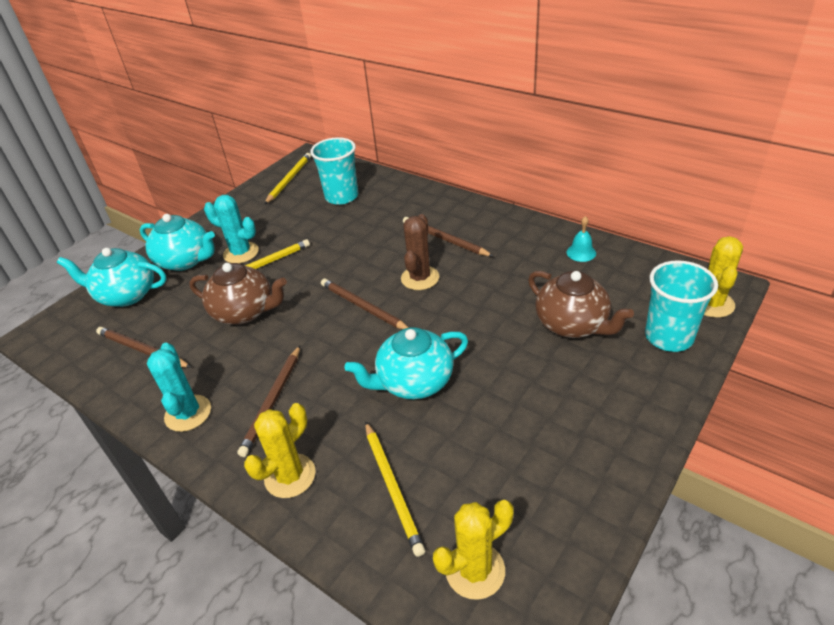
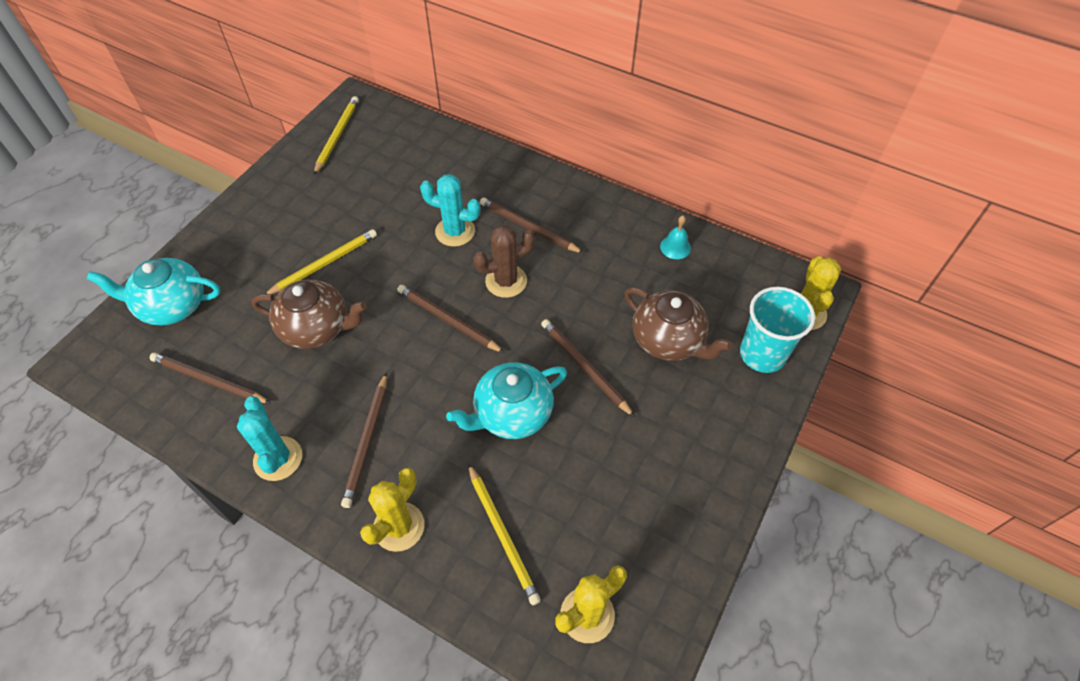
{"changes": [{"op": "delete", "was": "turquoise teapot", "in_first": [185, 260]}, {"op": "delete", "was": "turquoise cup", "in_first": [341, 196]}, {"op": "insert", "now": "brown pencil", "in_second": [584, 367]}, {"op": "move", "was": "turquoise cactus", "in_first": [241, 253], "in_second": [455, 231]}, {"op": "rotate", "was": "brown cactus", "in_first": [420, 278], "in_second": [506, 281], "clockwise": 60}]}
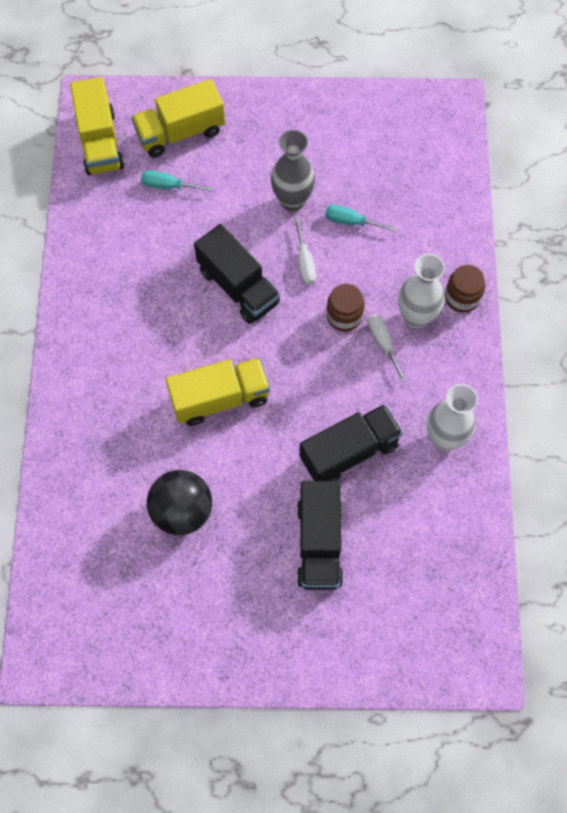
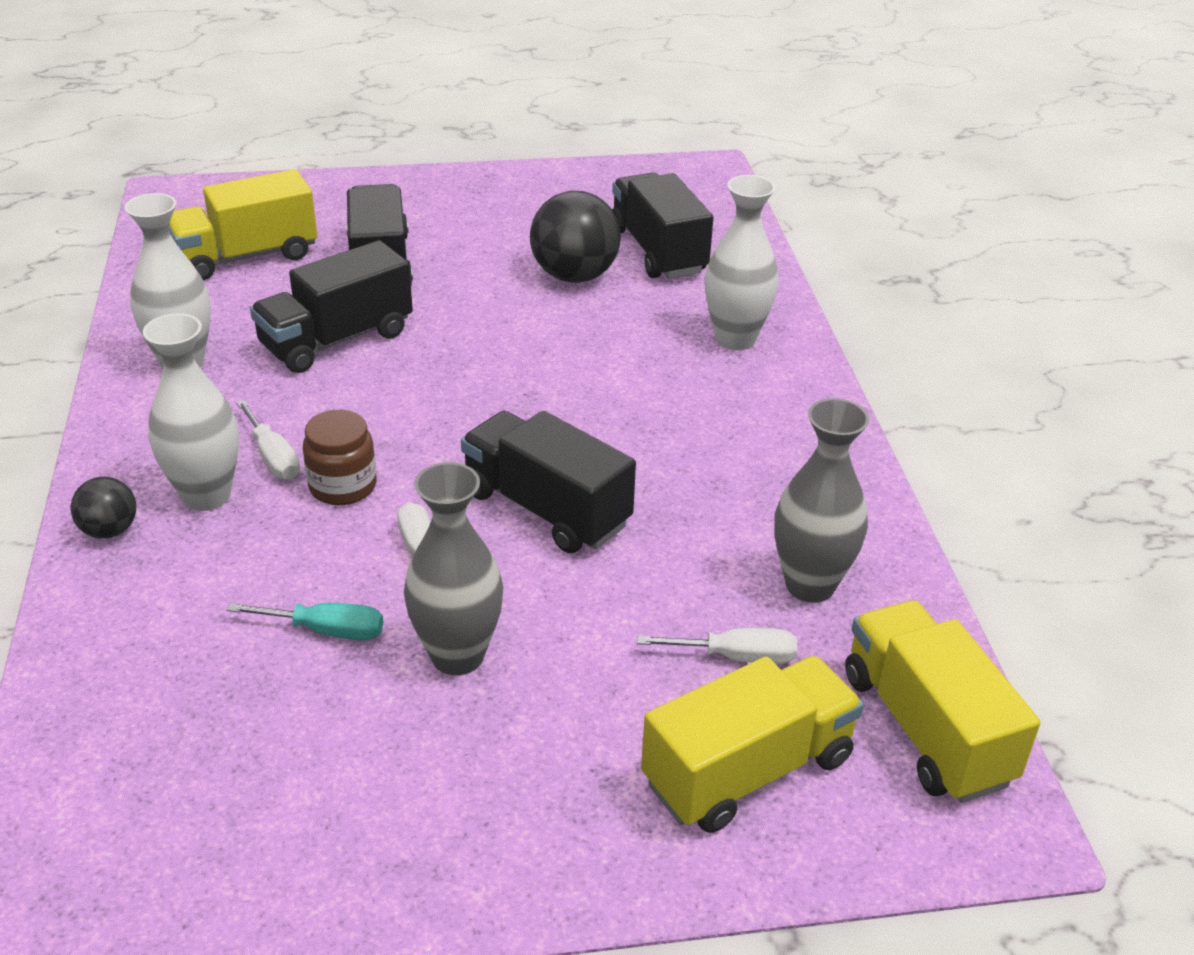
{"changes": [{"op": "insert", "now": "black truck", "in_second": [657, 251]}, {"op": "insert", "now": "white vase", "in_second": [735, 339]}, {"op": "insert", "now": "grey vase", "in_second": [810, 585]}, {"op": "move", "was": "yellow truck", "in_first": [220, 398], "in_second": [246, 256]}, {"op": "replace", "was": "brown jar", "now": "black ball", "in_first": [462, 297], "in_second": [110, 530]}, {"op": "recolor", "was": "turquoise screwdriver", "now": "white screwdriver", "in_first": [168, 186], "in_second": [736, 657]}]}
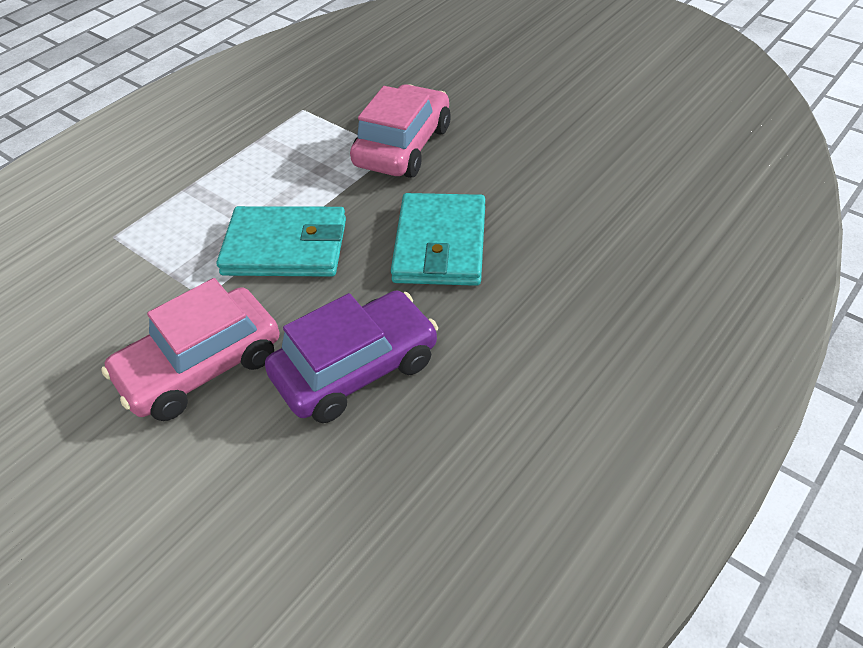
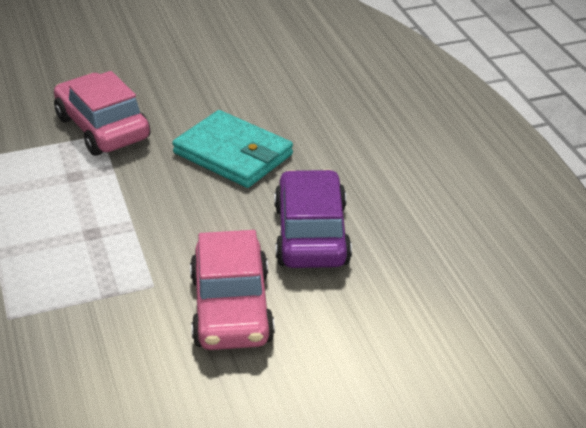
{"changes": [{"op": "delete", "was": "turquoise wallet", "in_first": [285, 247]}]}
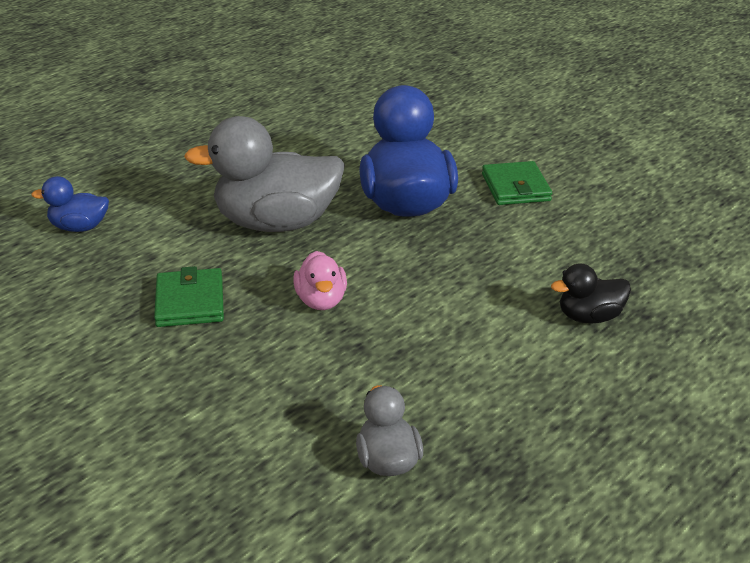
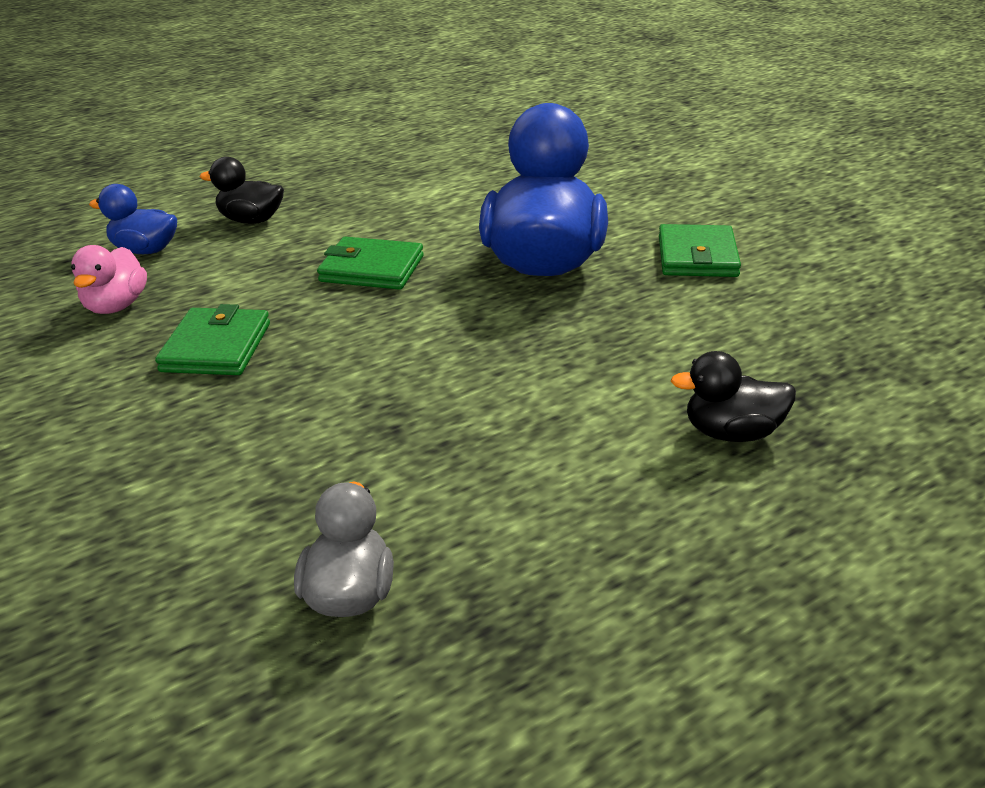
{"changes": [{"op": "insert", "now": "black duck", "in_second": [251, 220]}, {"op": "move", "was": "pink duck", "in_first": [321, 301], "in_second": [116, 306]}, {"op": "replace", "was": "grey duck", "now": "green wallet", "in_first": [276, 224], "in_second": [372, 269]}]}
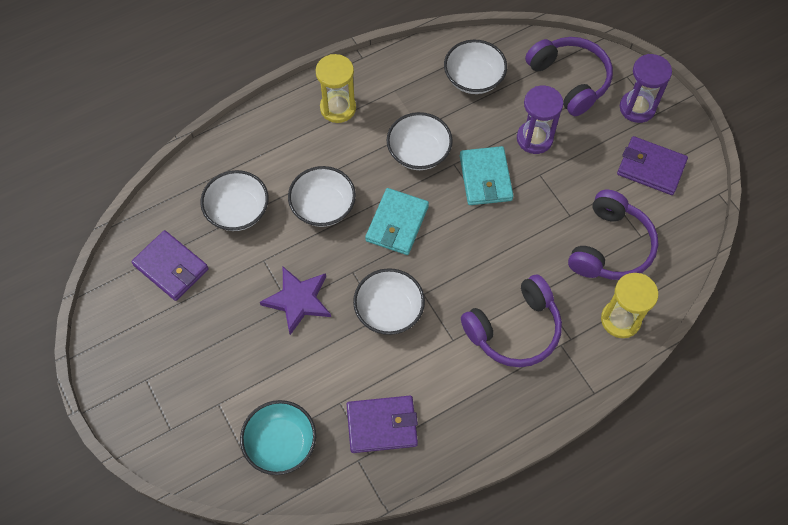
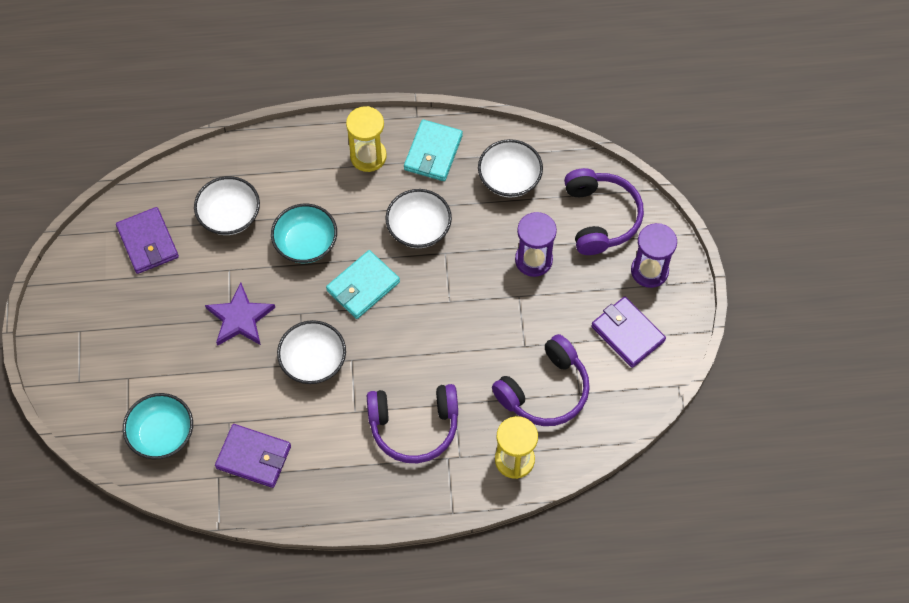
{"changes": [{"op": "move", "was": "turquoise wallet", "in_first": [485, 178], "in_second": [433, 152]}, {"op": "recolor", "was": "white bowl", "now": "turquoise bowl", "in_first": [323, 207], "in_second": [306, 243]}]}
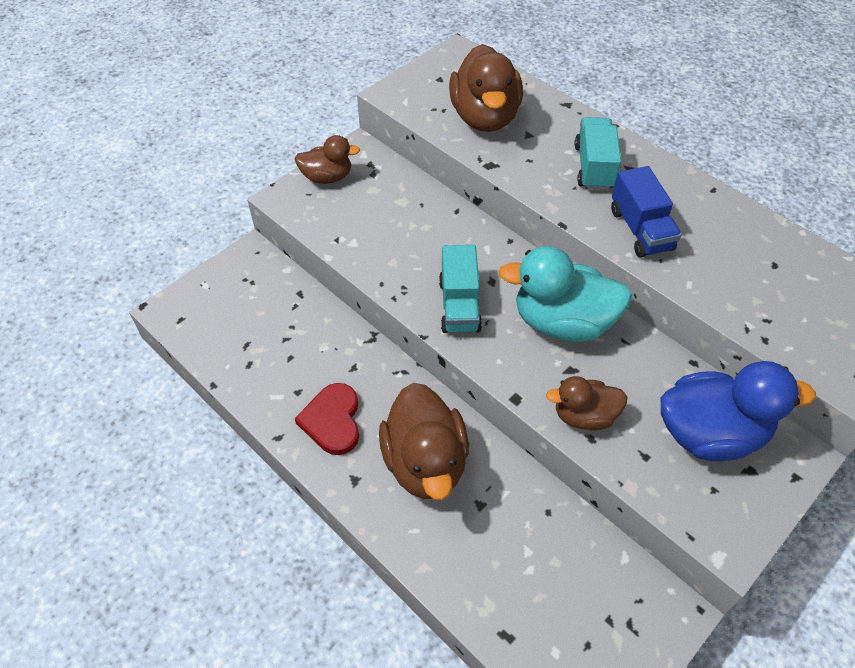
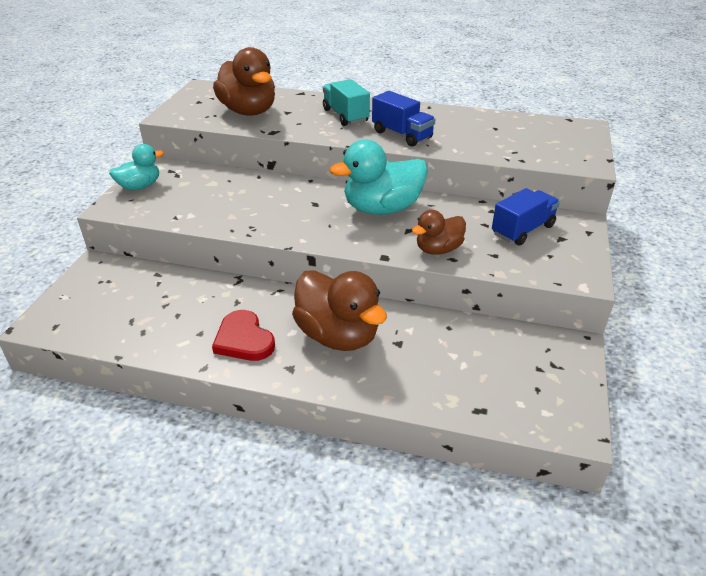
{"changes": [{"op": "delete", "was": "turquoise truck", "in_first": [459, 305]}, {"op": "replace", "was": "blue duck", "now": "blue truck", "in_first": [710, 433], "in_second": [522, 230]}, {"op": "recolor", "was": "brown duck", "now": "turquoise duck", "in_first": [327, 177], "in_second": [140, 186]}]}
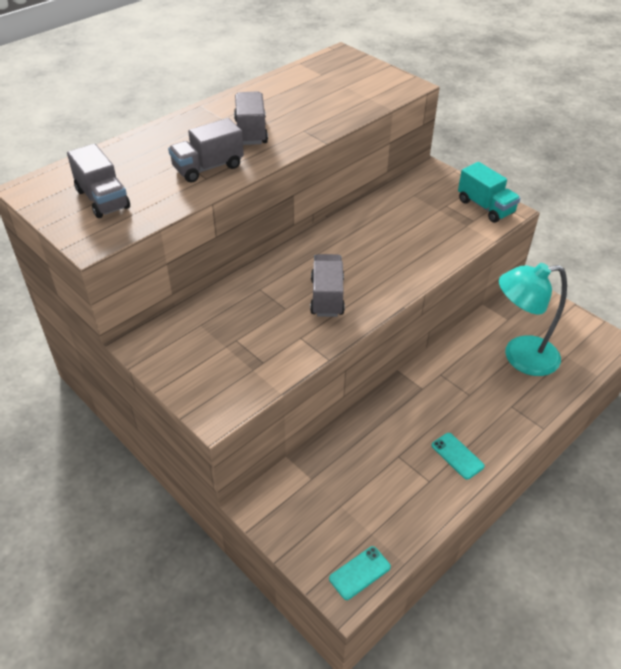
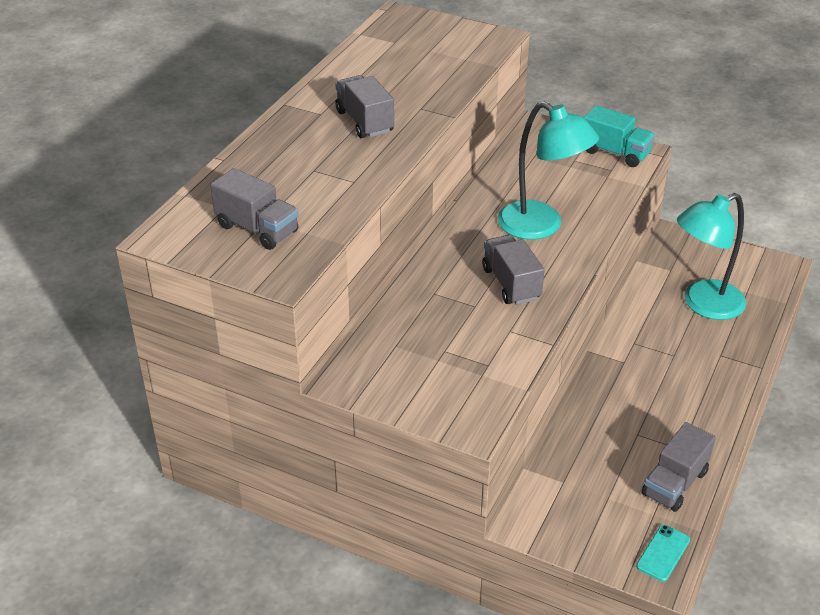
{"changes": [{"op": "delete", "was": "turquoise phone", "in_first": [457, 456]}, {"op": "insert", "now": "turquoise lamp", "in_second": [541, 226]}, {"op": "move", "was": "grey truck", "in_first": [208, 167], "in_second": [674, 483]}]}
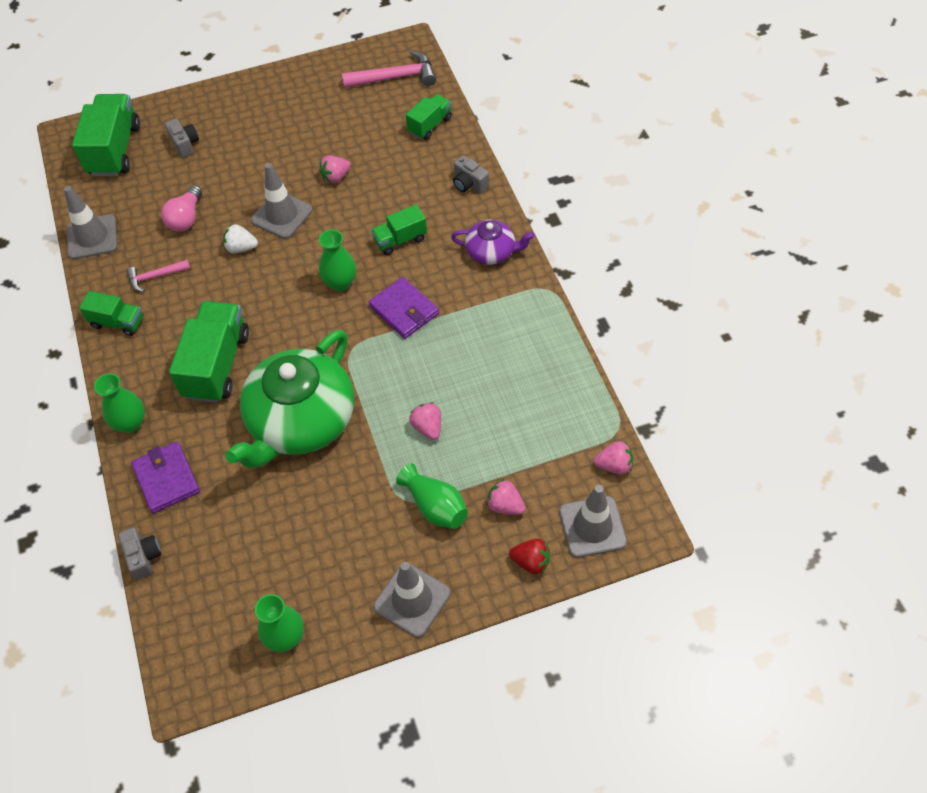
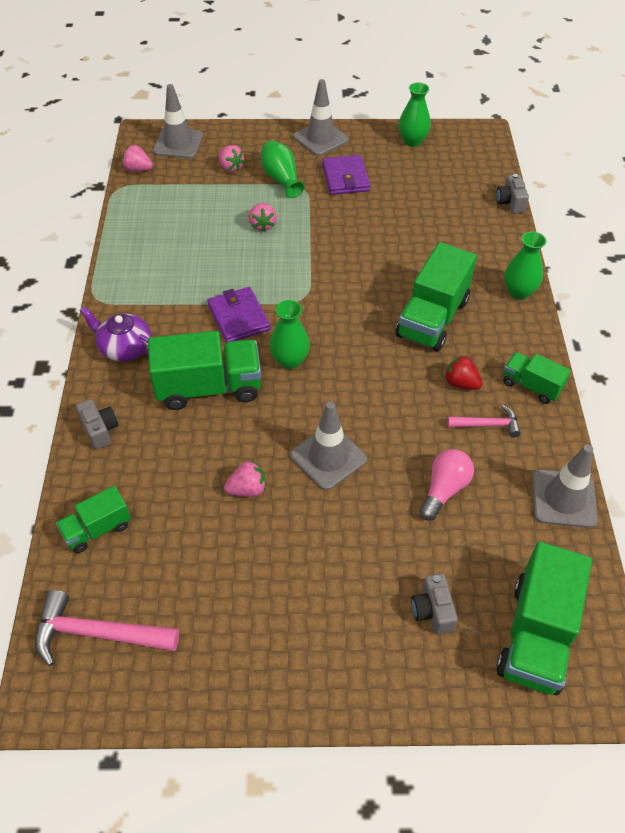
{"changes": [{"op": "delete", "was": "white strawberry", "in_first": [241, 248]}, {"op": "delete", "was": "green teapot", "in_first": [301, 421]}, {"op": "move", "was": "purple wallet", "in_first": [166, 479], "in_second": [345, 178]}, {"op": "move", "was": "red strawberry", "in_first": [531, 562], "in_second": [461, 383]}, {"op": "resize", "was": "green truck", "in_first": [400, 240], "in_second": [209, 387], "ratio": 1.78}]}
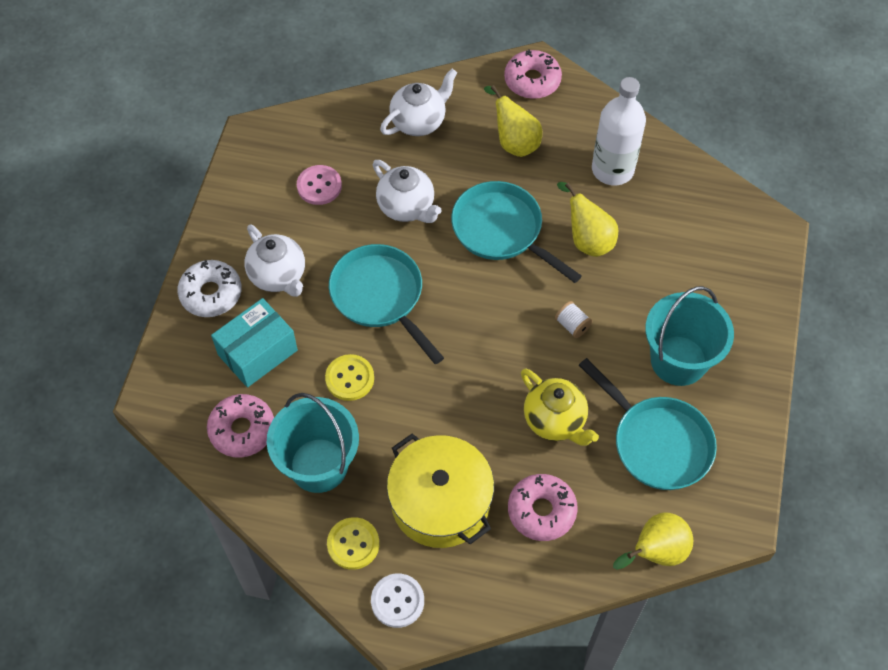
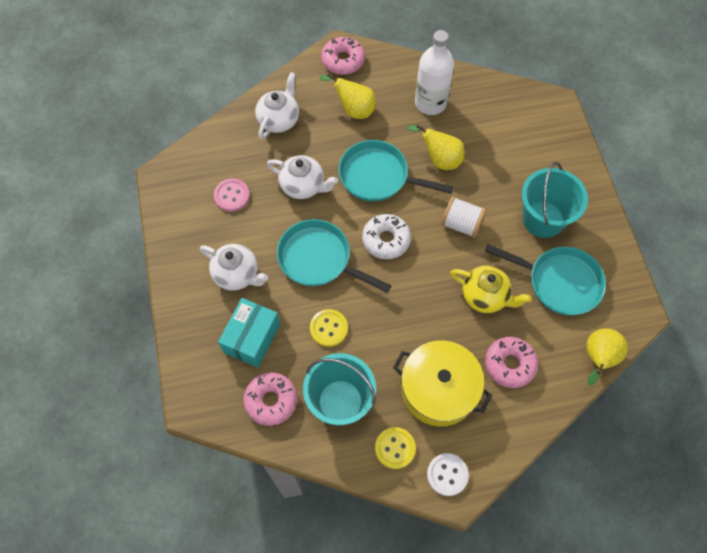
{"changes": [{"op": "move", "was": "white donut", "in_first": [211, 293], "in_second": [386, 240]}, {"op": "resize", "was": "white spool", "in_first": [572, 325], "in_second": [461, 224], "ratio": 1.67}]}
